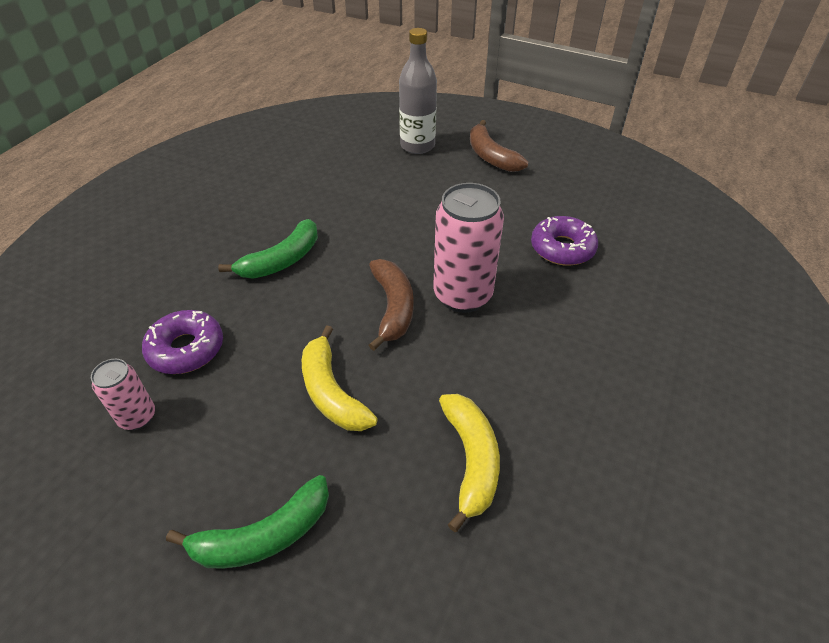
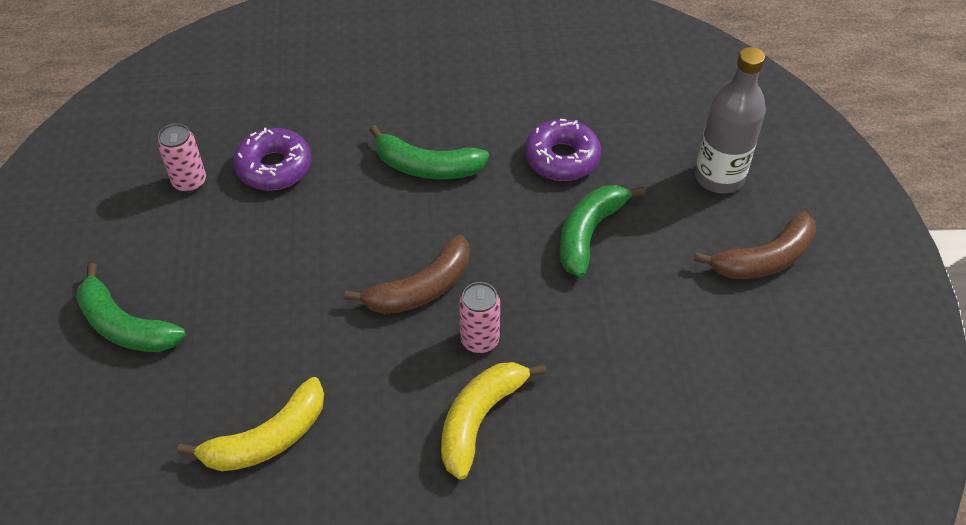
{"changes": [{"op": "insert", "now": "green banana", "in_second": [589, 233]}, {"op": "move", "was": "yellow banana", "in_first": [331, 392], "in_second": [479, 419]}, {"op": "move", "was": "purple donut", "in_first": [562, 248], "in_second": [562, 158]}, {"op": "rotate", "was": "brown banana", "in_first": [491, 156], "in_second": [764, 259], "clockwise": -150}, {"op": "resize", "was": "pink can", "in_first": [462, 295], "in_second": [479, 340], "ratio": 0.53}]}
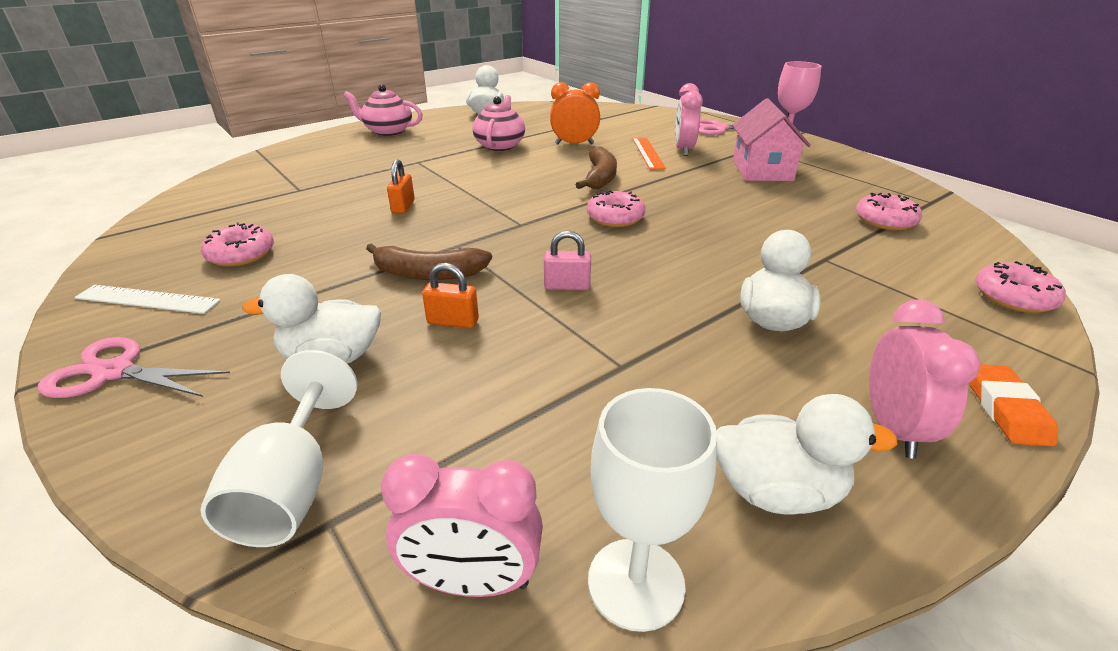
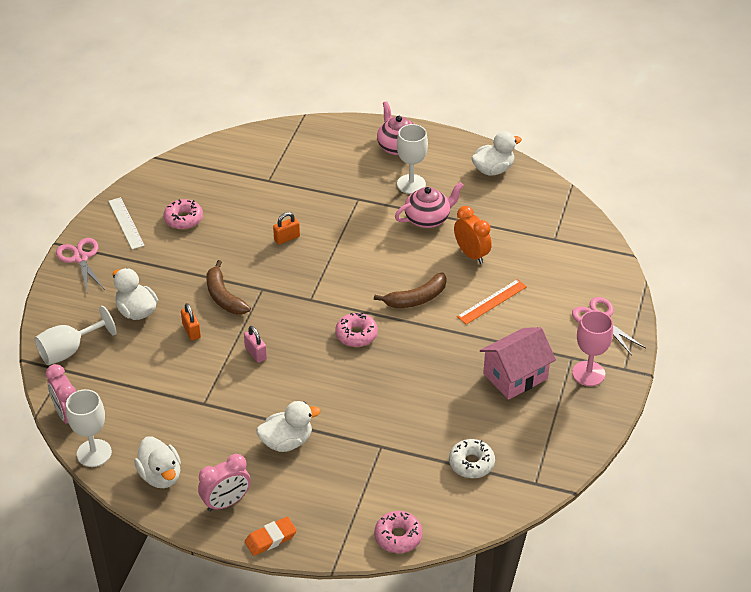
{"changes": [{"op": "delete", "was": "pink clock", "in_first": [683, 150]}, {"op": "insert", "now": "white goblet", "in_second": [411, 184]}, {"op": "recolor", "was": "pink donut", "now": "white donut", "in_first": [885, 221], "in_second": [471, 463]}]}
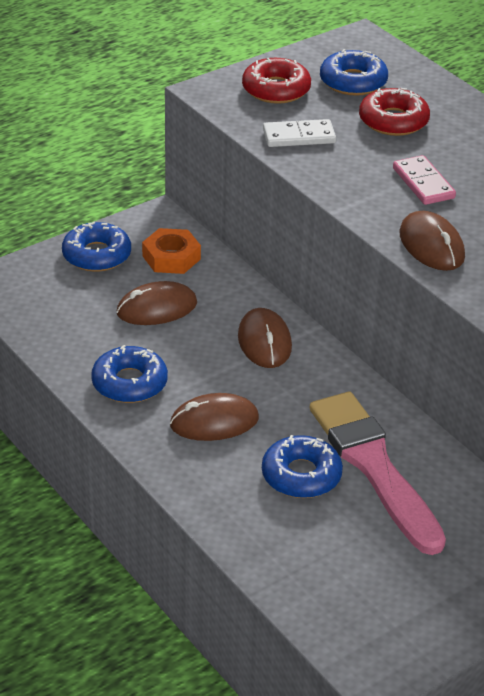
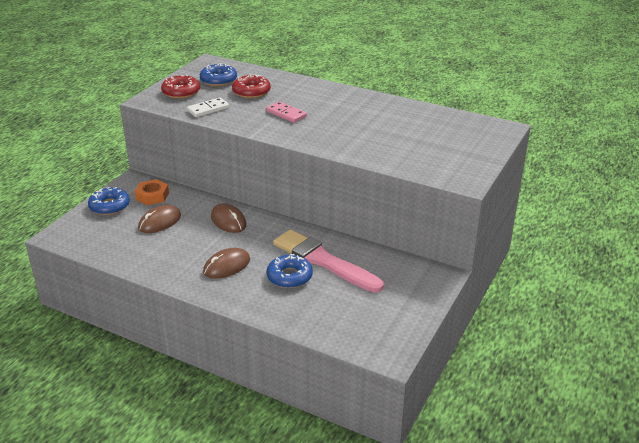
{"changes": [{"op": "delete", "was": "blue donut", "in_first": [129, 383]}, {"op": "delete", "was": "brown mouse", "in_first": [431, 245]}]}
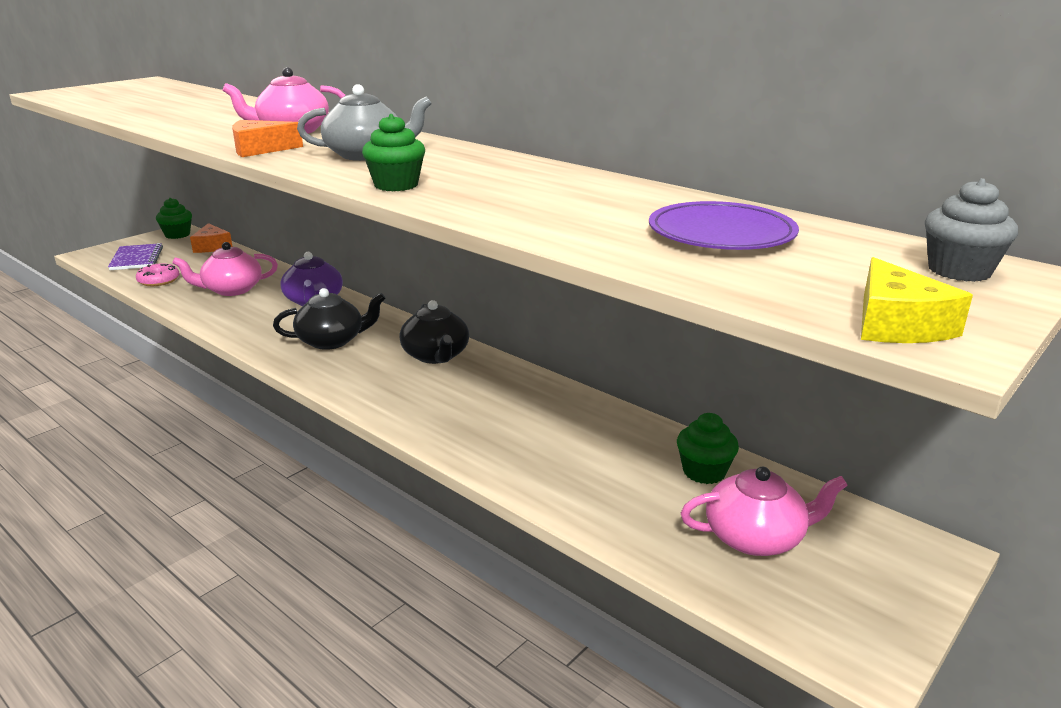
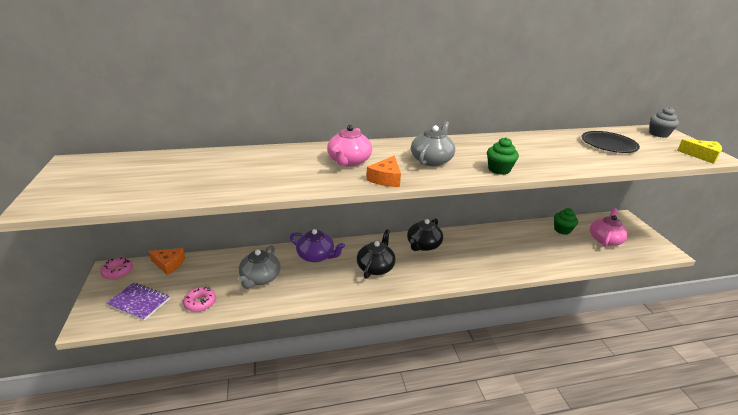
{"changes": [{"op": "replace", "was": "green cupcake", "now": "pink donut", "in_first": [177, 235], "in_second": [118, 272]}, {"op": "recolor", "was": "pink teapot", "now": "grey teapot", "in_first": [231, 290], "in_second": [260, 278]}, {"op": "recolor", "was": "purple plate", "now": "black plate", "in_first": [721, 233], "in_second": [608, 144]}, {"op": "rotate", "was": "black teapot", "in_first": [436, 355], "in_second": [423, 245], "clockwise": 105}]}
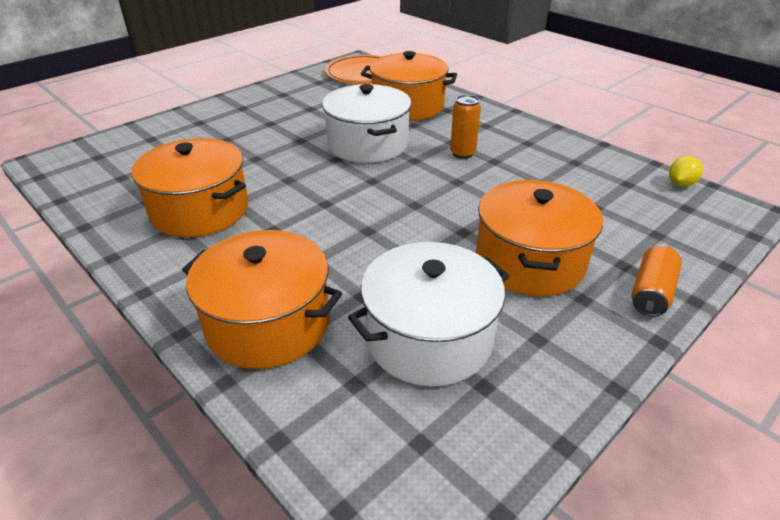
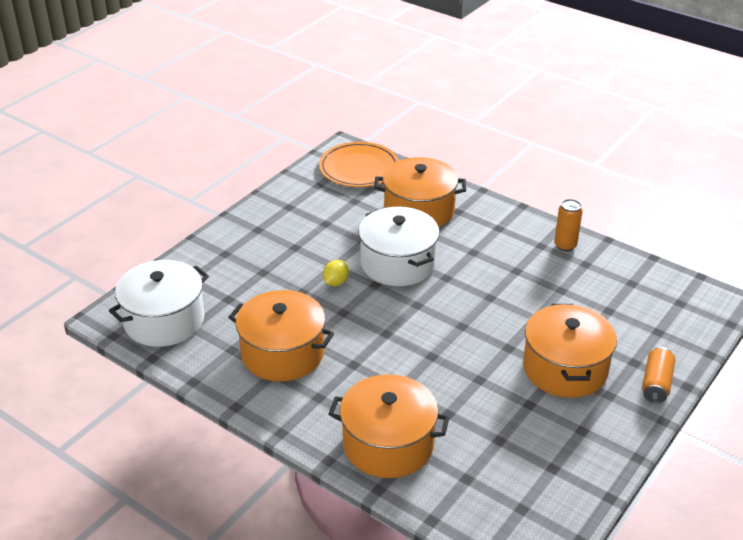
{"changes": [{"op": "move", "was": "white pot", "in_first": [429, 337], "in_second": [164, 320]}, {"op": "move", "was": "orange can", "in_first": [462, 153], "in_second": [565, 245]}, {"op": "move", "was": "yellow lemon", "in_first": [680, 184], "in_second": [336, 282]}]}
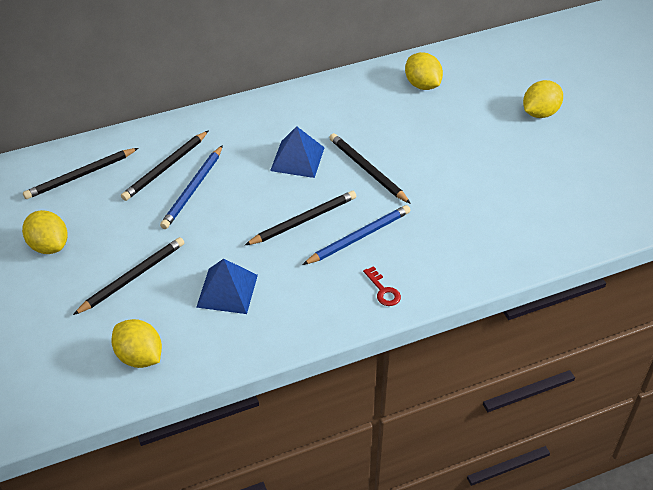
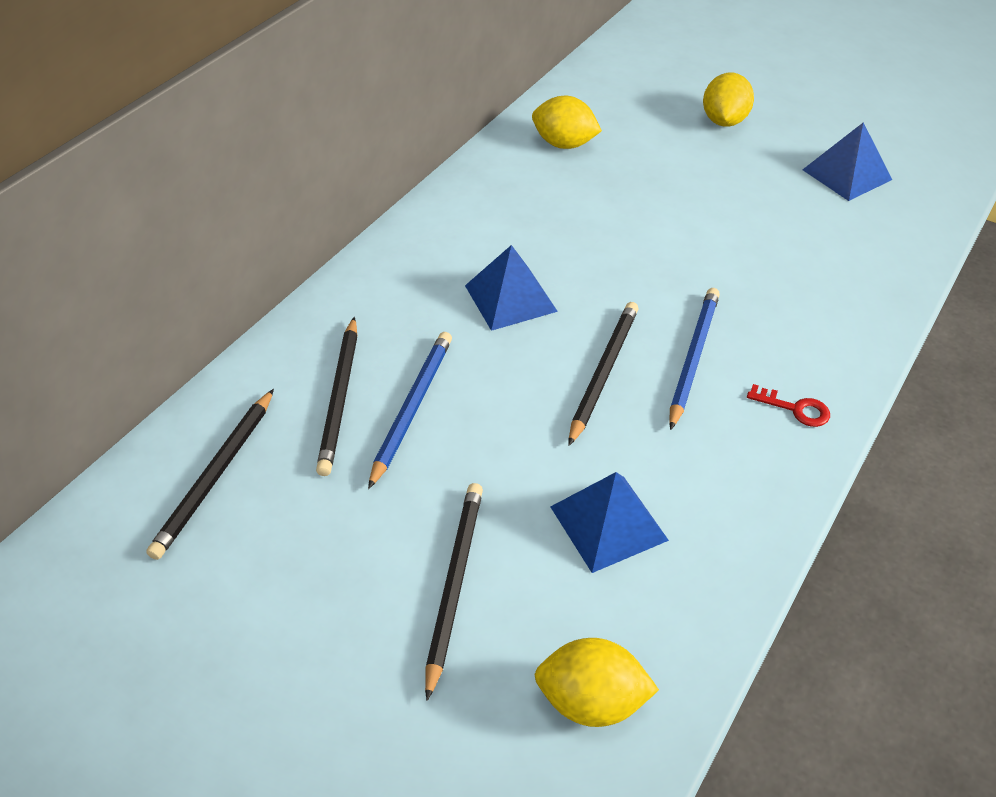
{"changes": [{"op": "delete", "was": "yellow lemon", "in_first": [49, 246]}, {"op": "delete", "was": "black pencil", "in_first": [367, 170]}, {"op": "insert", "now": "blue pyramid", "in_second": [847, 174]}, {"op": "rotate", "was": "blue pencil", "in_first": [193, 189], "in_second": [412, 408], "clockwise": -150}]}
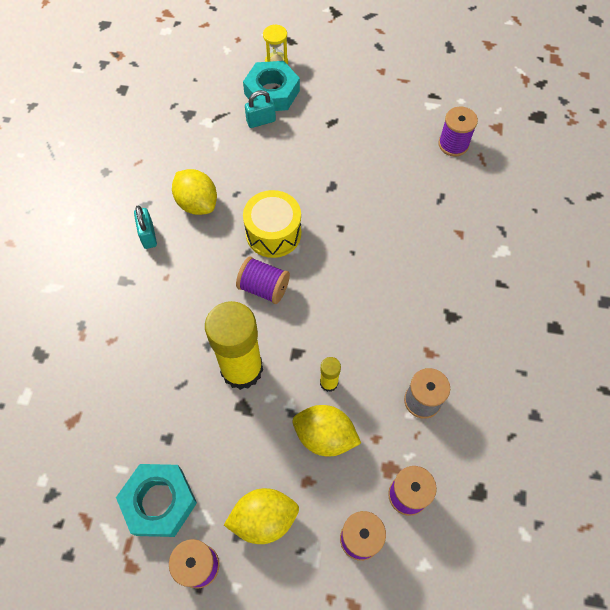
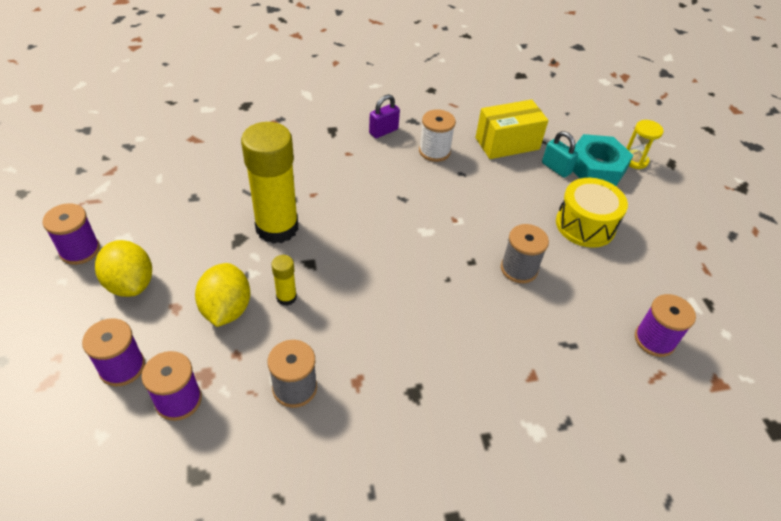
{"changes": [{"op": "delete", "was": "turquoise nut", "in_first": [159, 501]}, {"op": "delete", "was": "purple spool", "in_first": [264, 288]}, {"op": "insert", "now": "yellow box", "in_second": [507, 143]}, {"op": "insert", "now": "grey spool", "in_second": [519, 269]}, {"op": "move", "was": "yellow drum", "in_first": [273, 233], "in_second": [585, 225]}, {"op": "replace", "was": "yellow lemon", "now": "white spool", "in_first": [197, 203], "in_second": [434, 151]}, {"op": "recolor", "was": "turquoise padlock", "now": "purple padlock", "in_first": [148, 235], "in_second": [383, 131]}]}
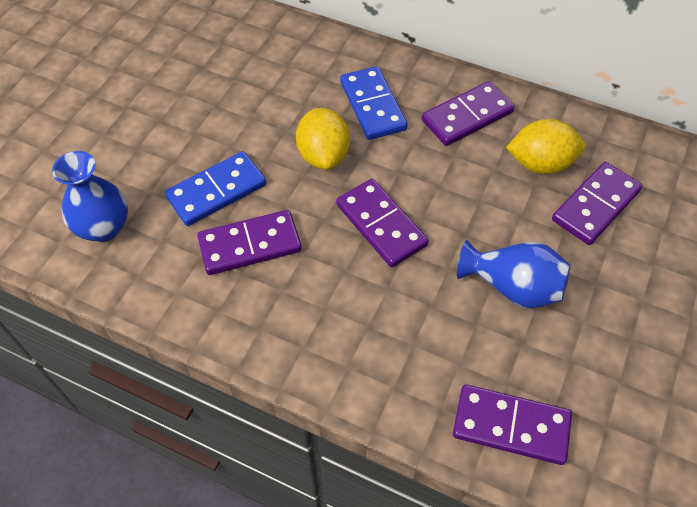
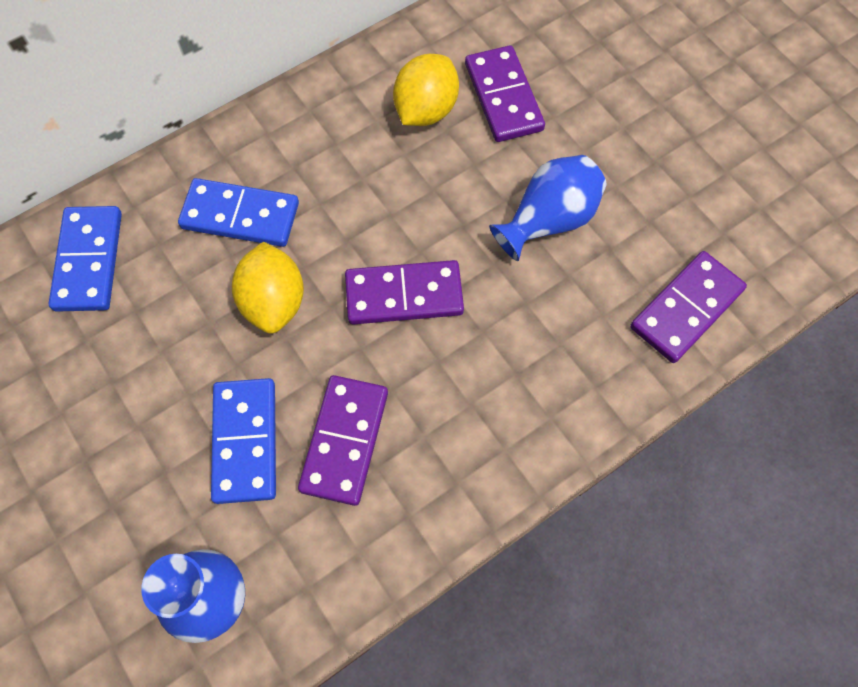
{"changes": [{"op": "delete", "was": "purple domino", "in_first": [467, 116]}, {"op": "insert", "now": "blue domino", "in_second": [88, 261]}, {"op": "rotate", "was": "yellow lemon", "in_first": [323, 155], "in_second": [274, 302], "clockwise": 60}]}
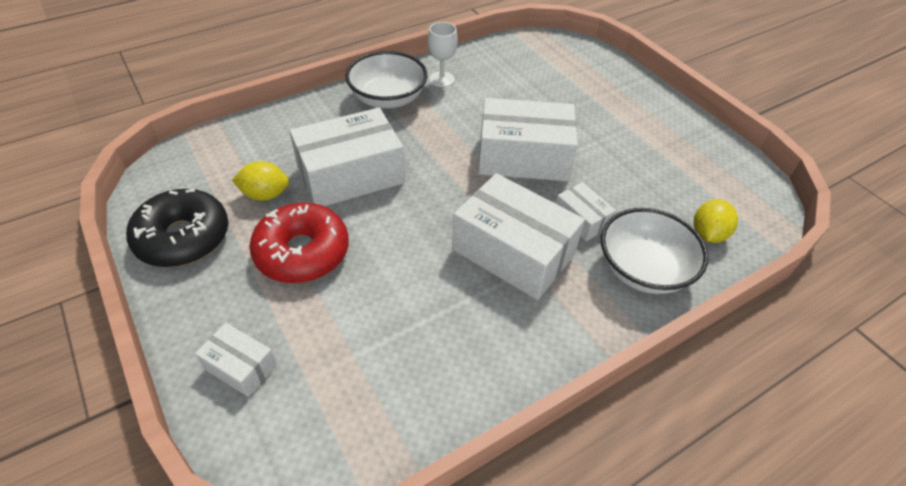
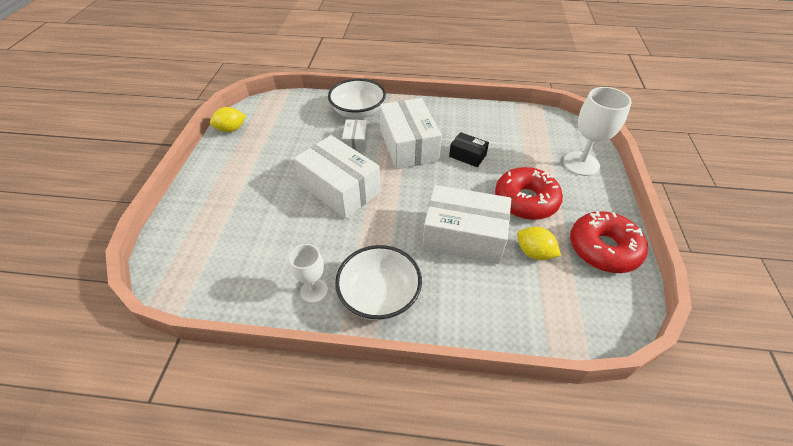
{"changes": [{"op": "insert", "now": "black box", "in_second": [467, 155]}, {"op": "move", "was": "yellow lemon", "in_first": [708, 234], "in_second": [231, 129]}, {"op": "replace", "was": "white box", "now": "white goblet", "in_first": [240, 367], "in_second": [581, 164]}, {"op": "recolor", "was": "black donut", "now": "red donut", "in_first": [183, 238], "in_second": [603, 248]}]}
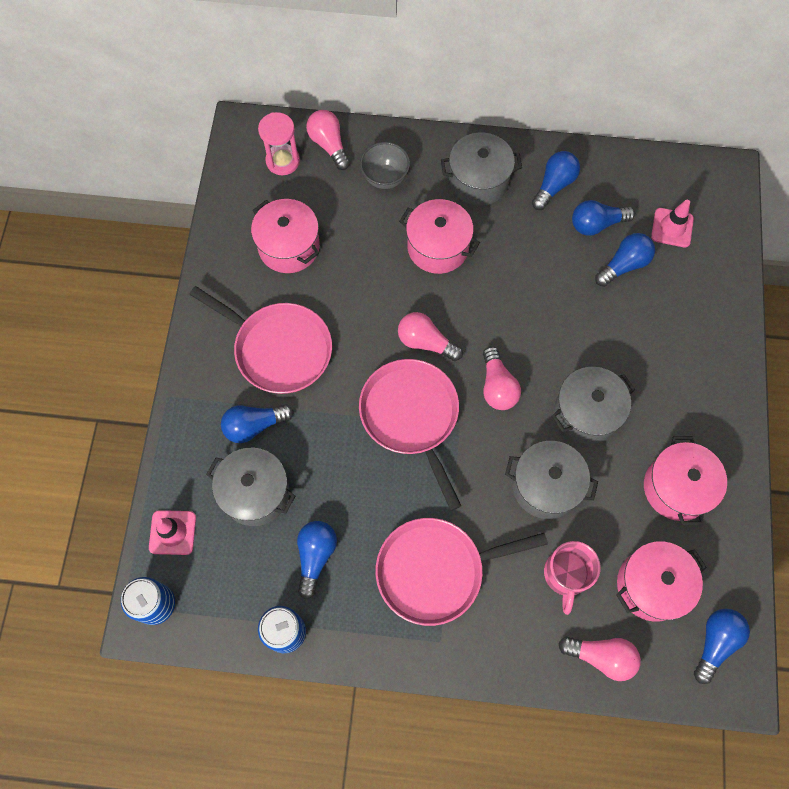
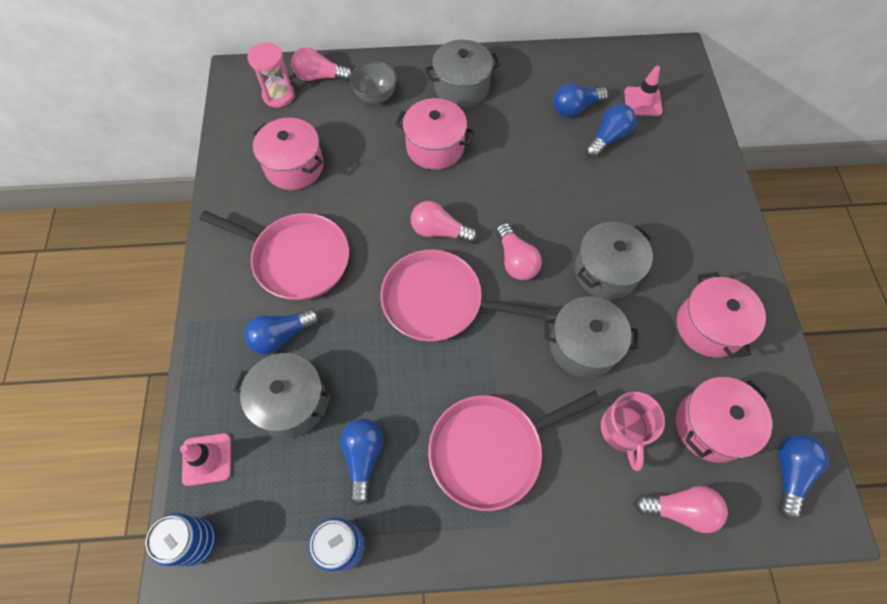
{"changes": [{"op": "delete", "was": "blue light bulb", "in_first": [554, 185]}, {"op": "rotate", "was": "pink light bulb", "in_first": [329, 145], "in_second": [320, 77], "clockwise": -45}, {"op": "rotate", "was": "pink pan", "in_first": [411, 416], "in_second": [438, 301], "clockwise": -45}]}
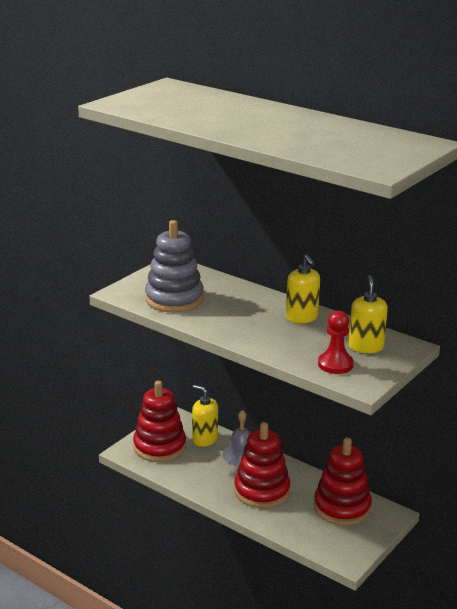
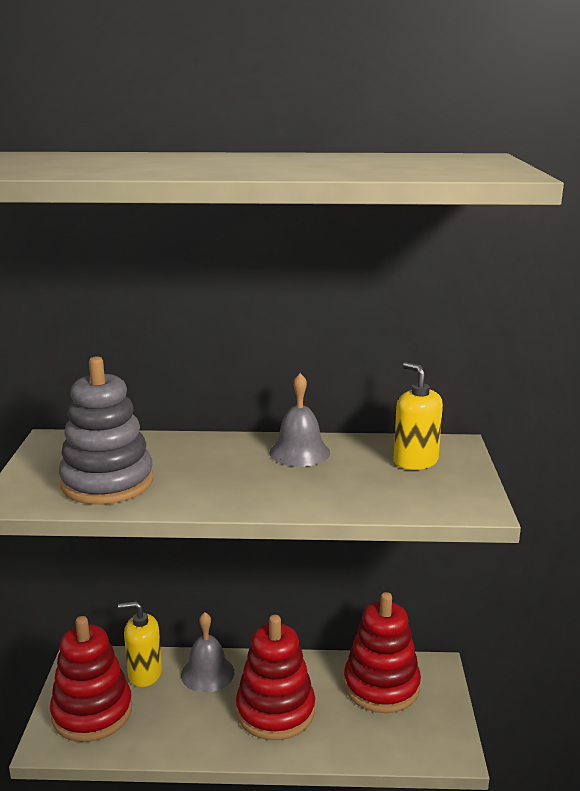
{"changes": [{"op": "delete", "was": "red pawn", "in_first": [335, 364]}, {"op": "replace", "was": "yellow soap dispenser", "now": "grey bell", "in_first": [302, 317], "in_second": [299, 452]}]}
